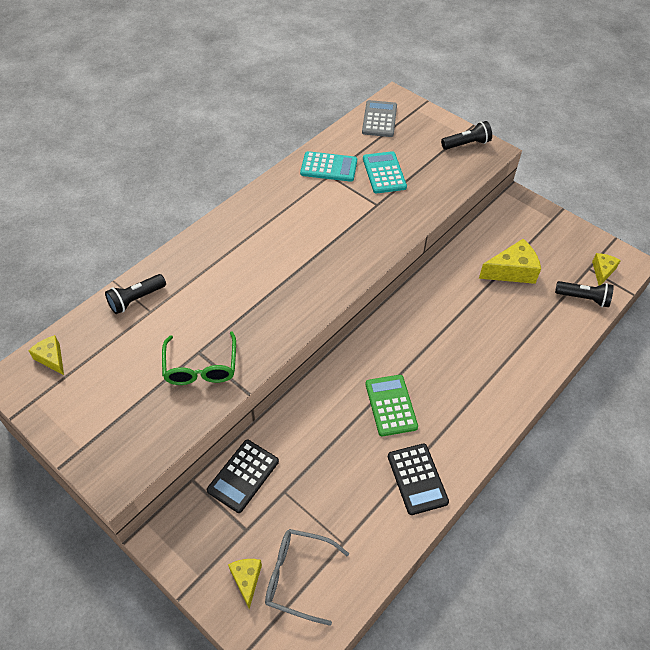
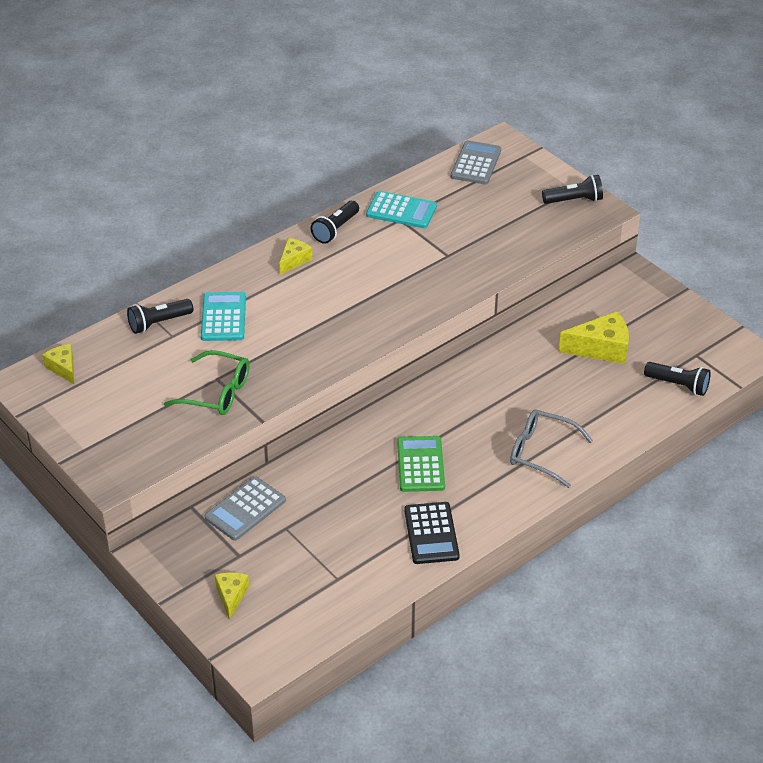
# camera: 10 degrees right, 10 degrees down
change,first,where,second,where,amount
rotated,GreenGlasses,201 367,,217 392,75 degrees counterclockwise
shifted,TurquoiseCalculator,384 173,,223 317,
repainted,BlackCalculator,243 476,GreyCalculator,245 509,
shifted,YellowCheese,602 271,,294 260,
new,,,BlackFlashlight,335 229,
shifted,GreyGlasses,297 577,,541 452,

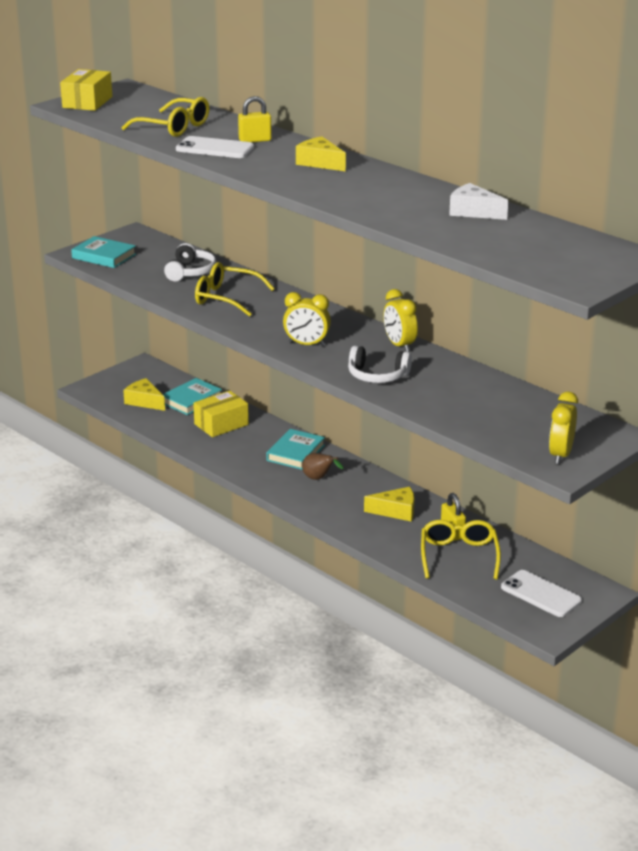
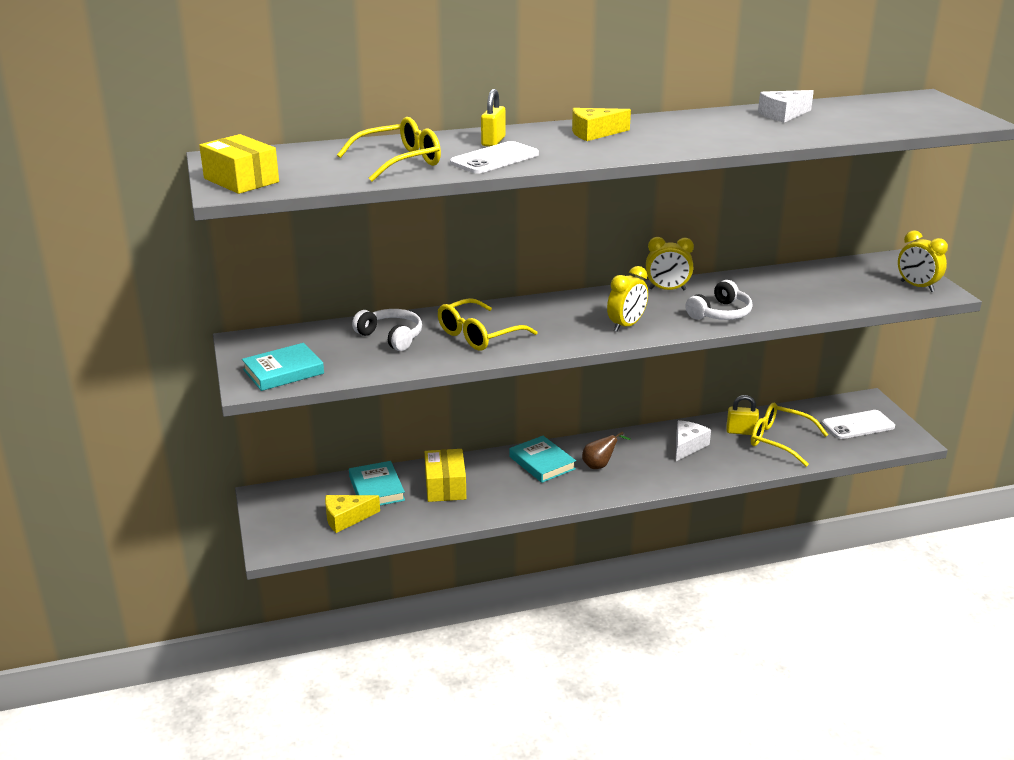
# camera: 60 degrees left, 0 degrees up
change,first,where,second,where,amount
repainted,YellowCheese,396 511,WhiteCheese,687 446,

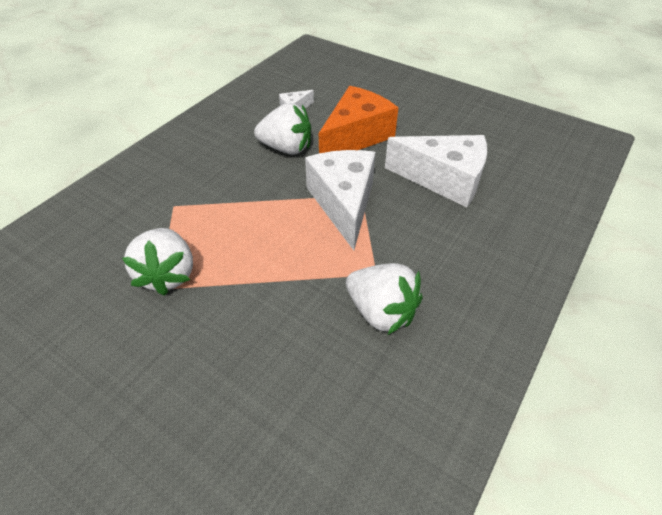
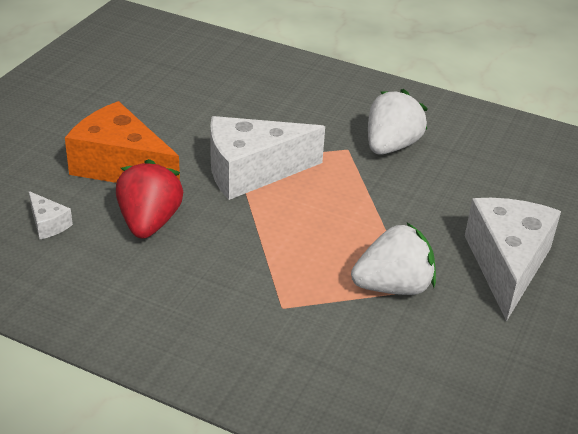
# camera: 100 degrees left, 10 degrees down
change,first,where,second,where,amount
repainted,WhiteStrawberry,286 148,RedStrawberry,149 223,
shifted,WhiteCheese,444 180,,507 264,

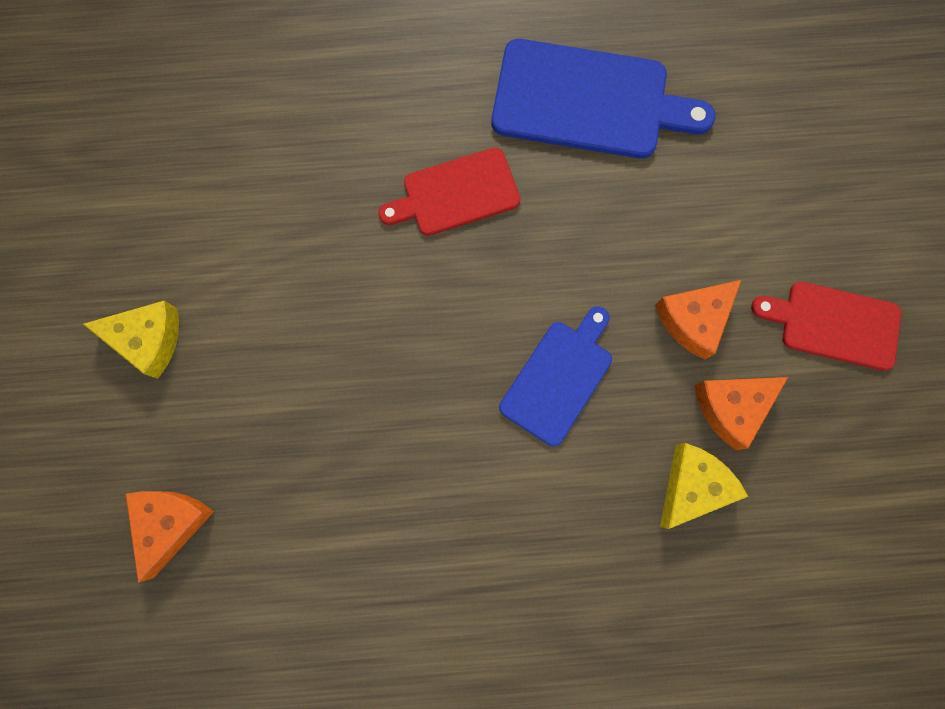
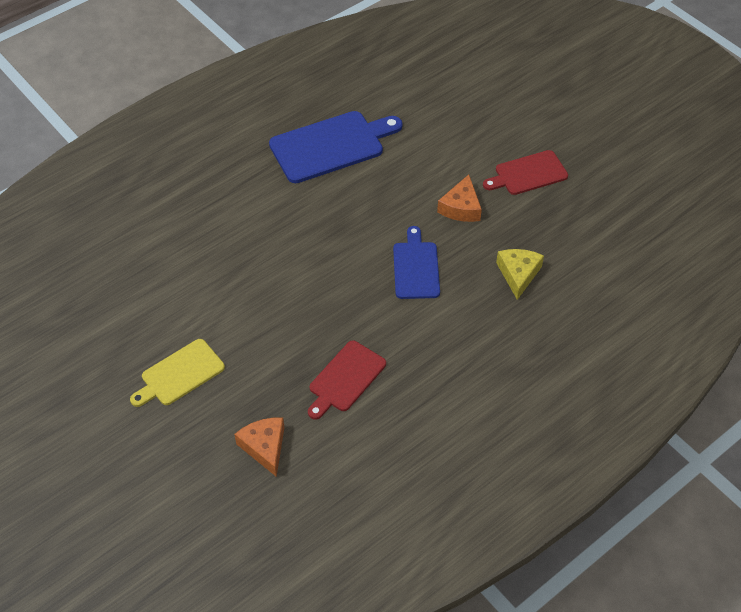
# camera: 35 degrees left, 25 degrees down
change,first,where,second,where,amount
swapped,YellowCheese,148 339,YellowCuttingBoard,180 374,
shifted,RedCuttingBoard,456 194,,345 378,
gone,OrangeCheese,731 407,,,

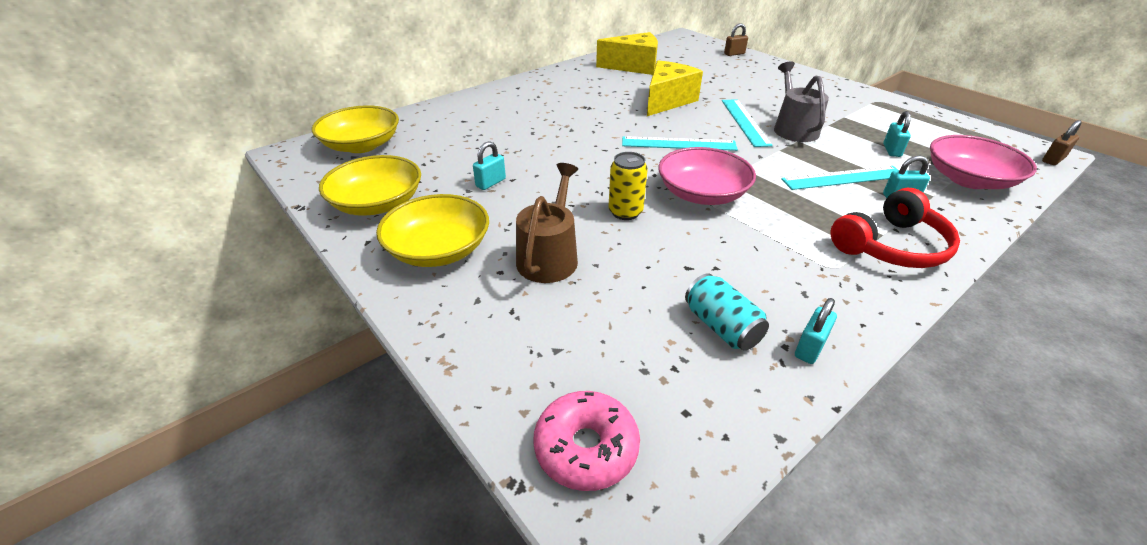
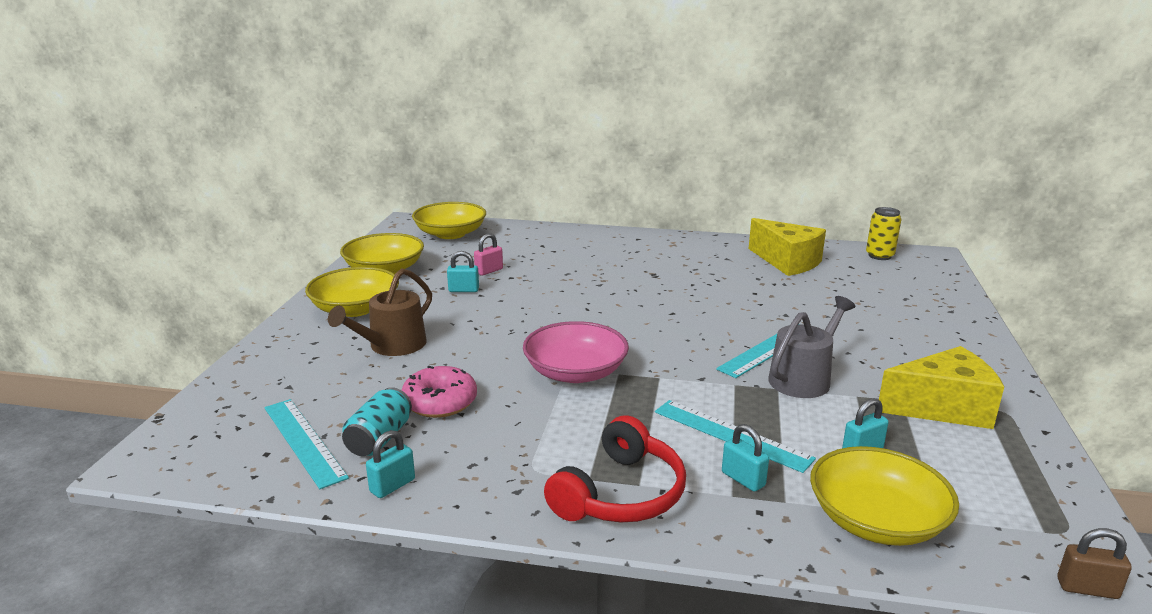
# camera: 50 degrees right, 15 degrees down
change,first,where,second,where,amount
shifted,TurquoiseRuler,678 144,,304 441,
rotated,BrownWateringCan,549 257,,392 345,150 degrees clockwise
rotated,TurquoisePadlock,810 348,,392 486,45 degrees counterclockwise
shifted,PinkDonut,586 448,,440 402,
new,,,PinkPadlock,489 271,
rotated,RedHeadphones,891 246,,620 494,75 degrees counterclockwise
repainted,PinkBowl,968 179,YellowBowl,876 520,
shifted,YellowCan,625 212,,879 256,
shifted,YellowCheese,667 101,,942 408,
gone,BrownPadlock,734 54,,,

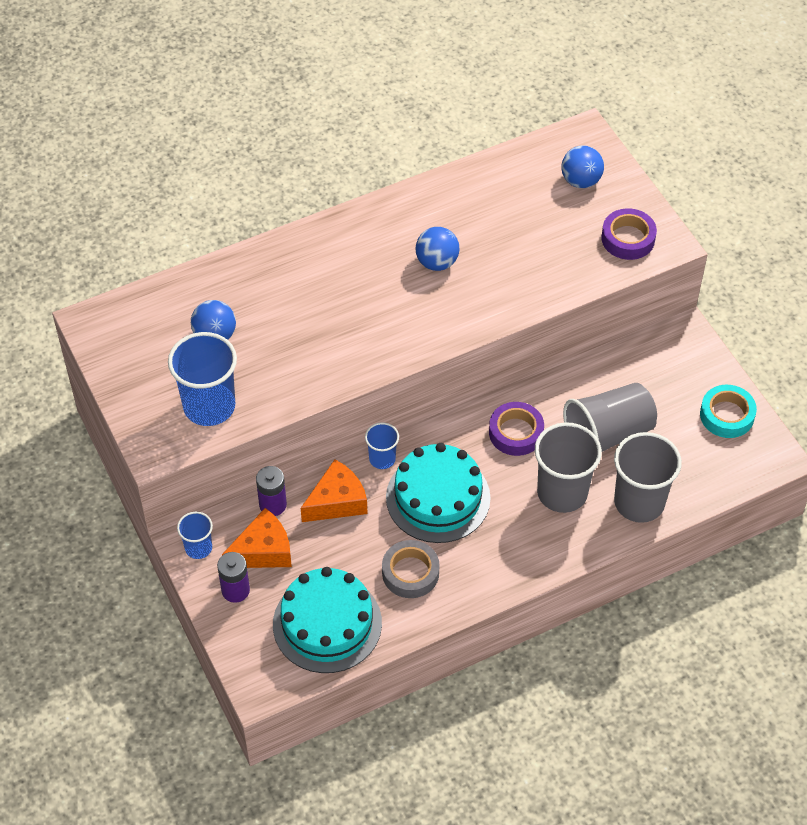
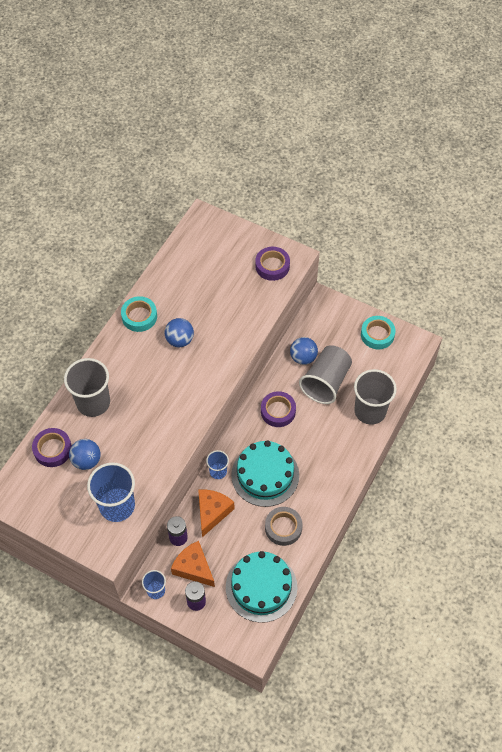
# camera: 35 degrees left, 5 degrees up
change,first,where,second,where,amount
new,,,PurpleTape,52 449,
shifted,GreyCup,562 492,,93 402,
new,,,TurquoiseTape,139 316,
rotated,OrangeCheese,263 551,,193 568,75 degrees counterclockwise
shifted,BlueBall,580 181,,303 357,

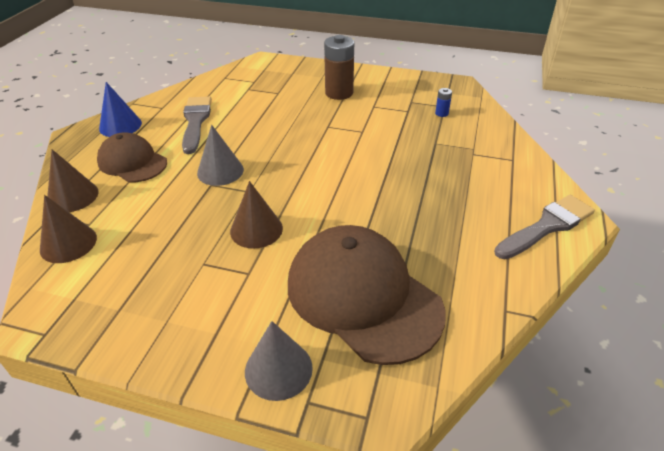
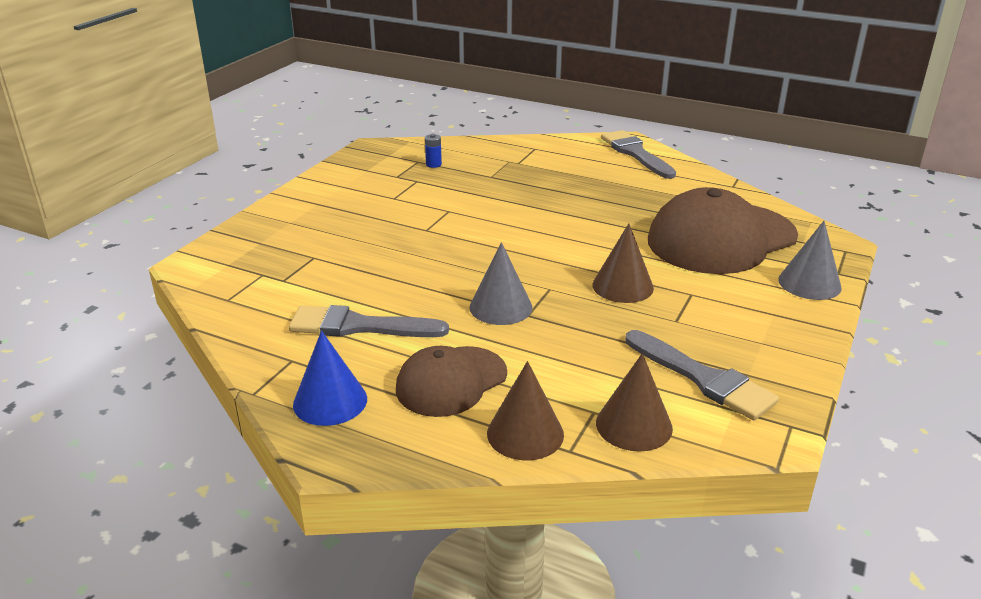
# camera: 80 degrees left, 10 degrees down
change,first,where,second,where,amount
new,,,GreyBrush,703 378,
gone,BrownBattery,339 93,,,

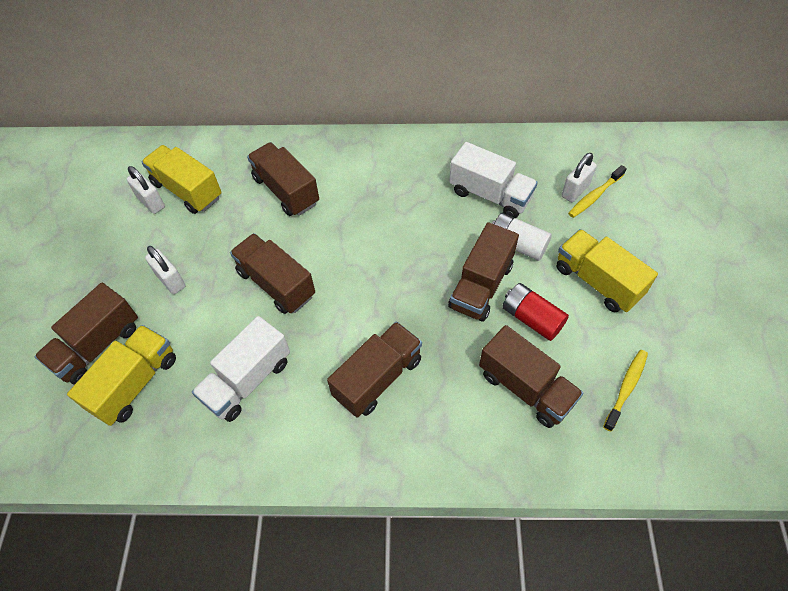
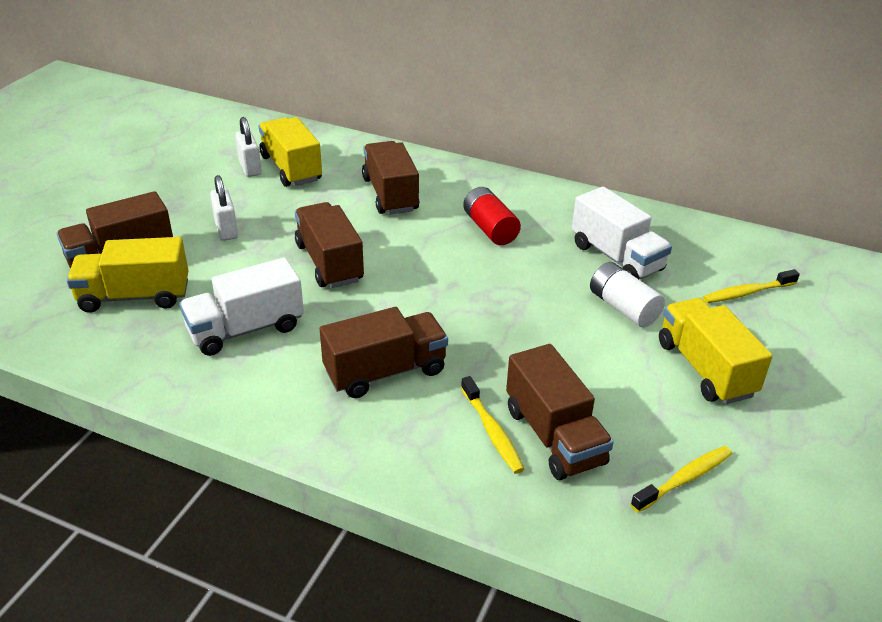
# camera: 20 degrees right, 20 degrees down
change,first,where,second,where,amount
rotated,YellowTruck,135 383,,134 296,150 degrees counterclockwise
new,,,YellowToothbrush,492 432,
shifted,RedBattery,532 318,,490 229,
gone,BrownTruck,481 286,,,
gone,WhitePadlock,575 190,,,

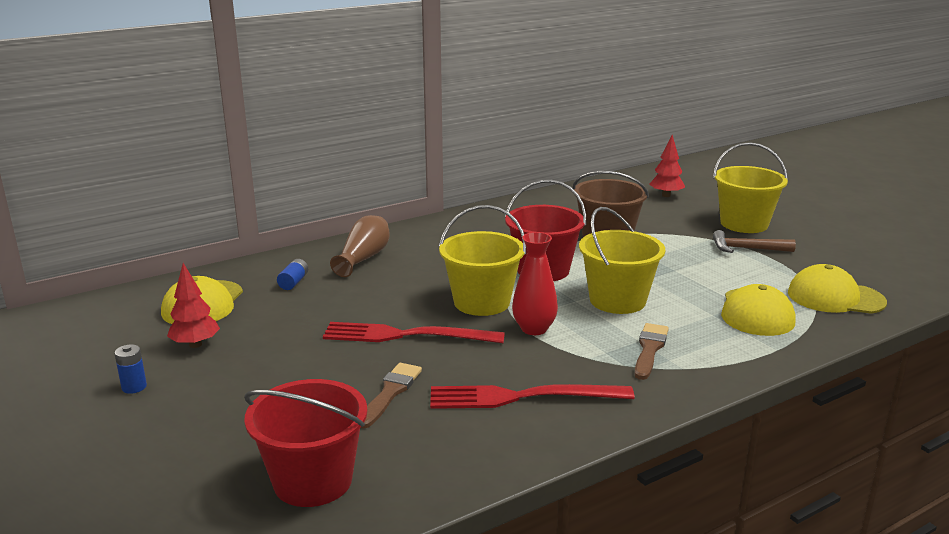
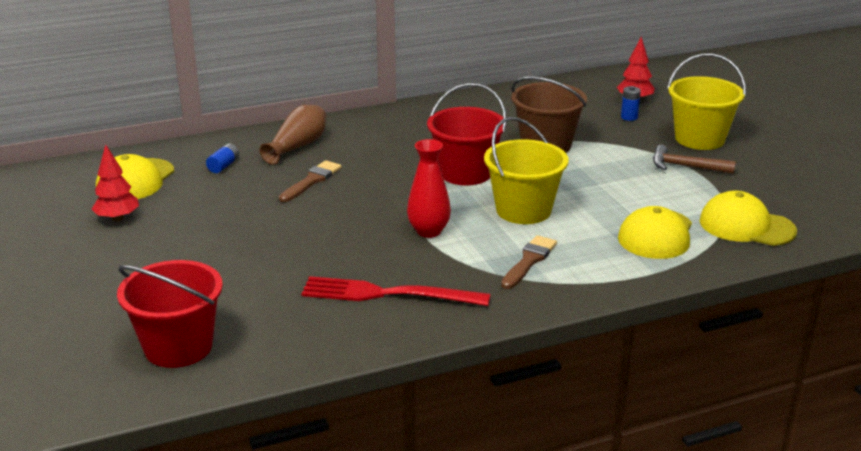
# camera: 10 degrees right, 5 degrees up
change,first,where,second,where,amount
shifted,BrownBrush,390 393,,311 181,
shifted,BlueBattery,134 387,,629 117,
gone,RedFork,406 335,,,
gone,YellowBucket,481 302,,,

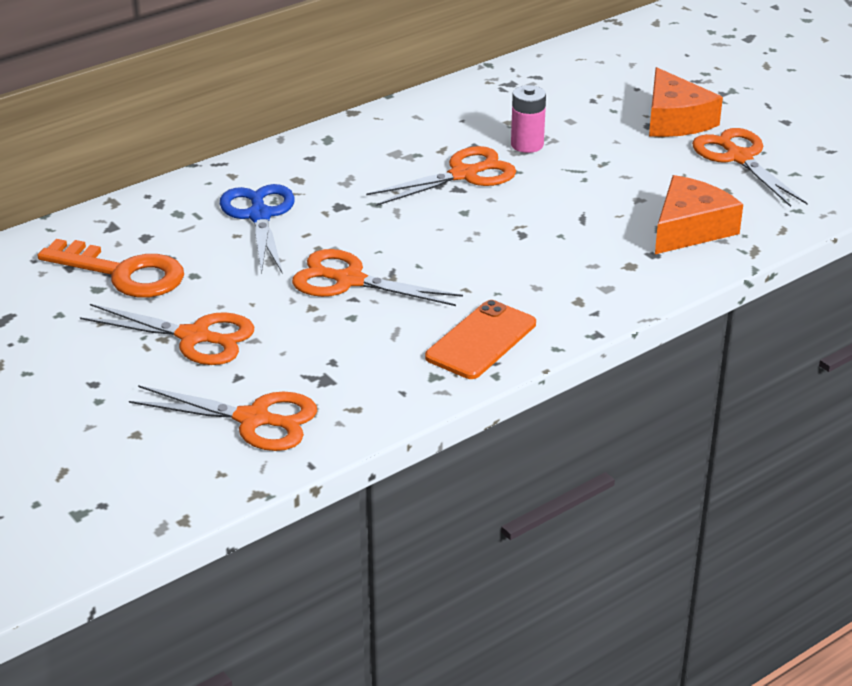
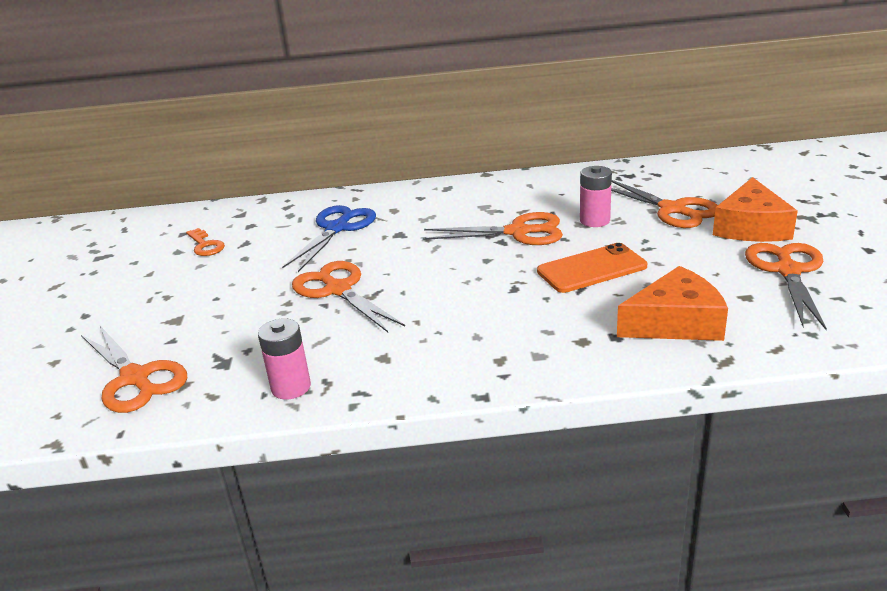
# camera: 35 degrees right, 5 degrees down
change,first,where,second,where,amount
scaled,OrangeKey,123 273,,205 245,x0.53
new,,,PinkBattery,291 387,
shifted,OrangePhone,481 340,,592 269,
shifted,OrangeScissors,194 337,,672 209,

